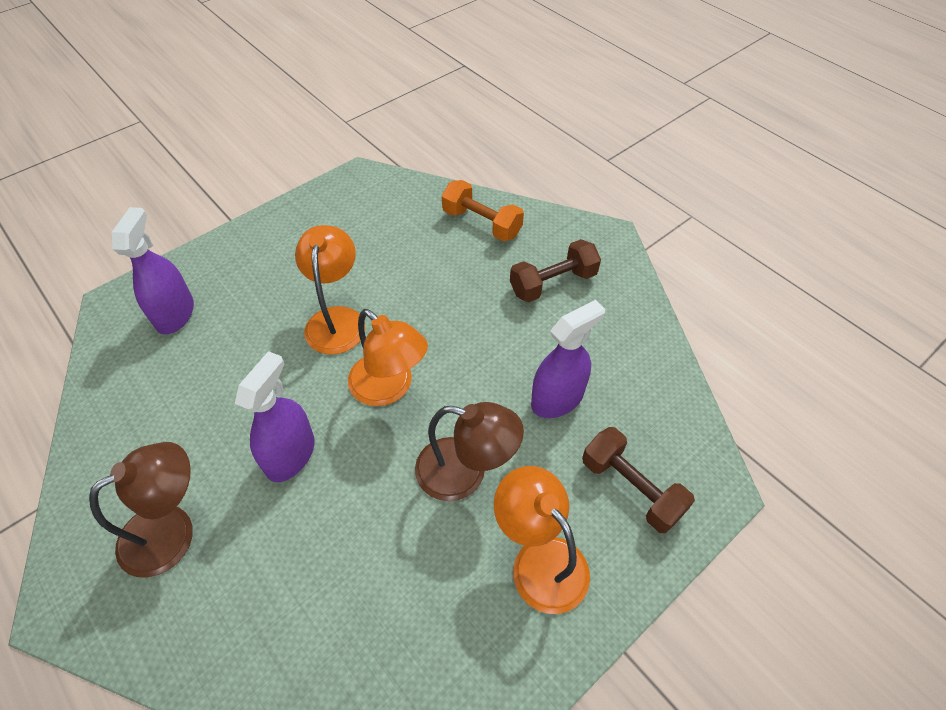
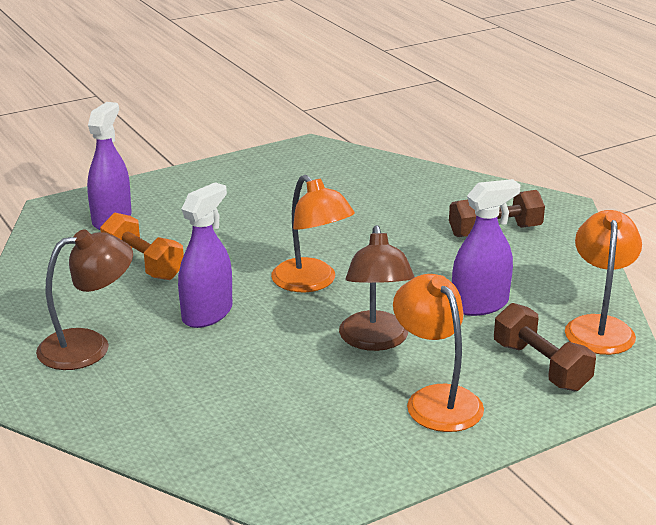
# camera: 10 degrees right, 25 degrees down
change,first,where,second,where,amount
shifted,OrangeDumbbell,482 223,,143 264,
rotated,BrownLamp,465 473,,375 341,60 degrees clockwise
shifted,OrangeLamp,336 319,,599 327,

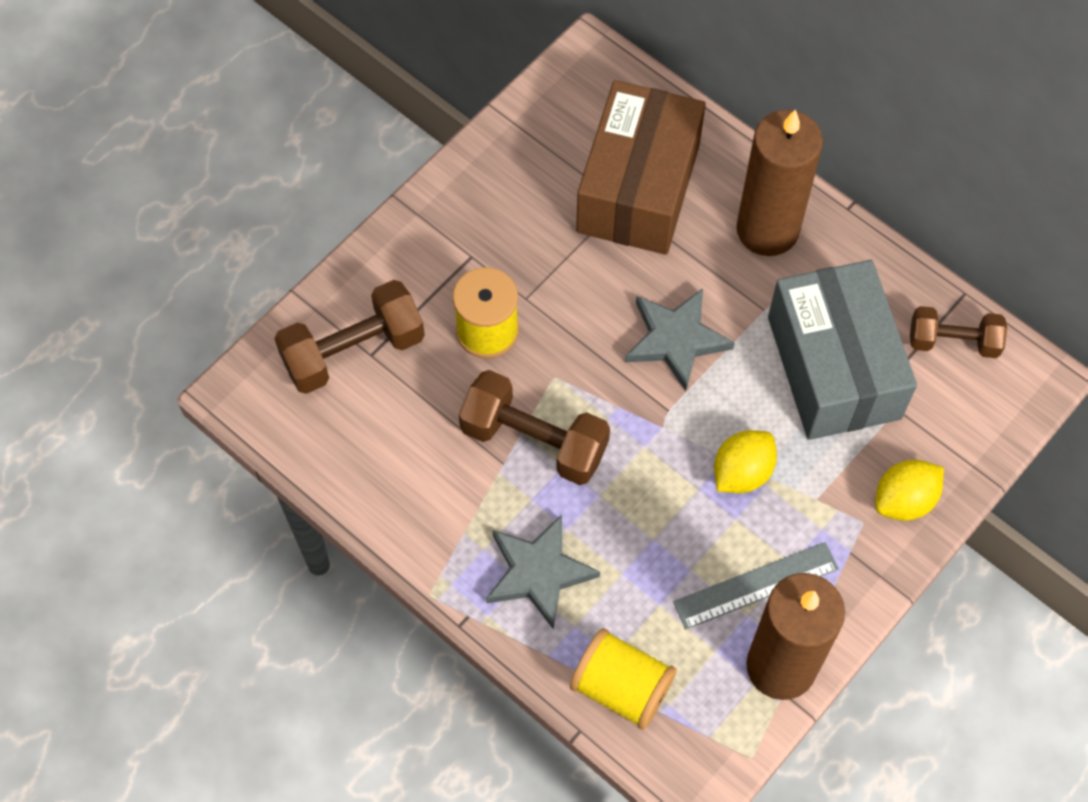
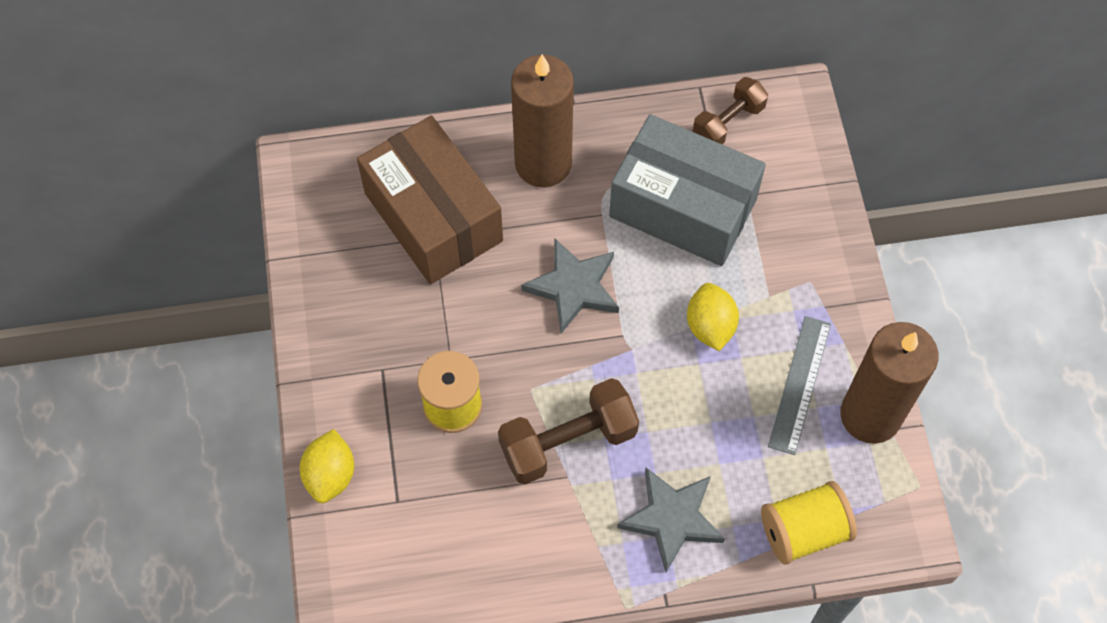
# camera: 50 degrees left, 0 degrees up
change,first,where,second,where,amount
shifted,YellowLemon,904 500,,330 475,
gone,BrownDumbbell,353 351,,,

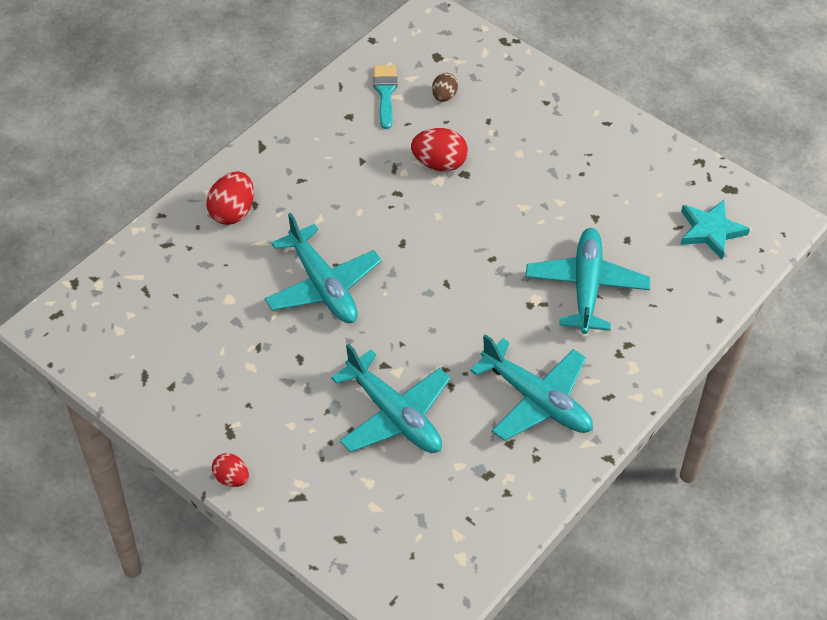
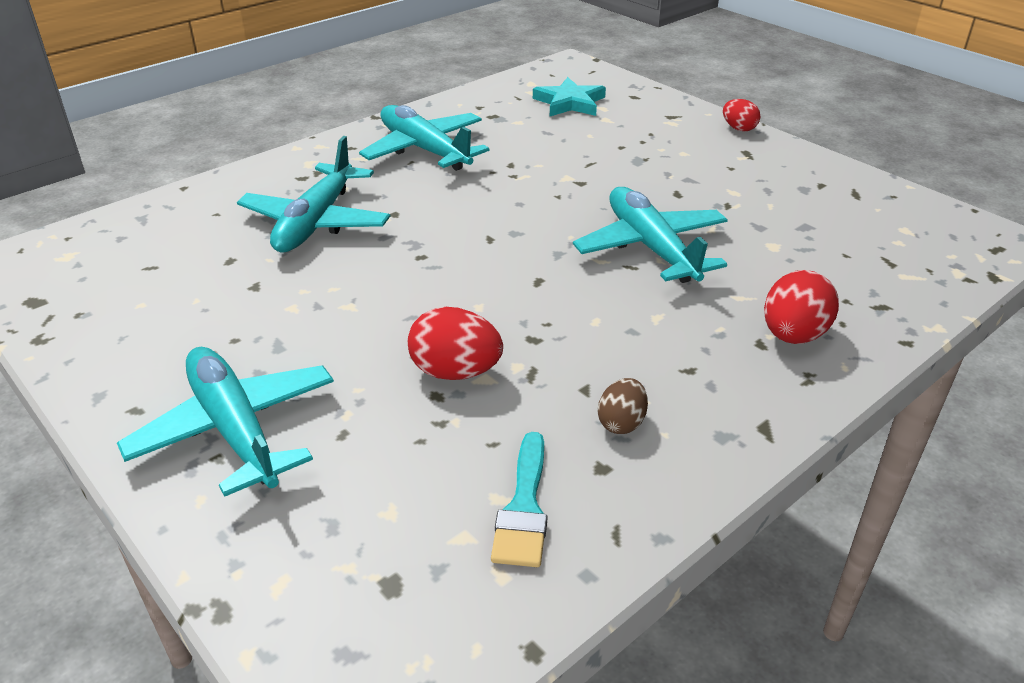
# camera: 170 degrees left, 15 degrees down
change,first,where,second,where,amount
shifted,TurquoisePlane,394 415,,235 429,
shifted,TurquoiseStar,710 231,,569 102,
shifted,BrownEgg,444 96,,621 423,

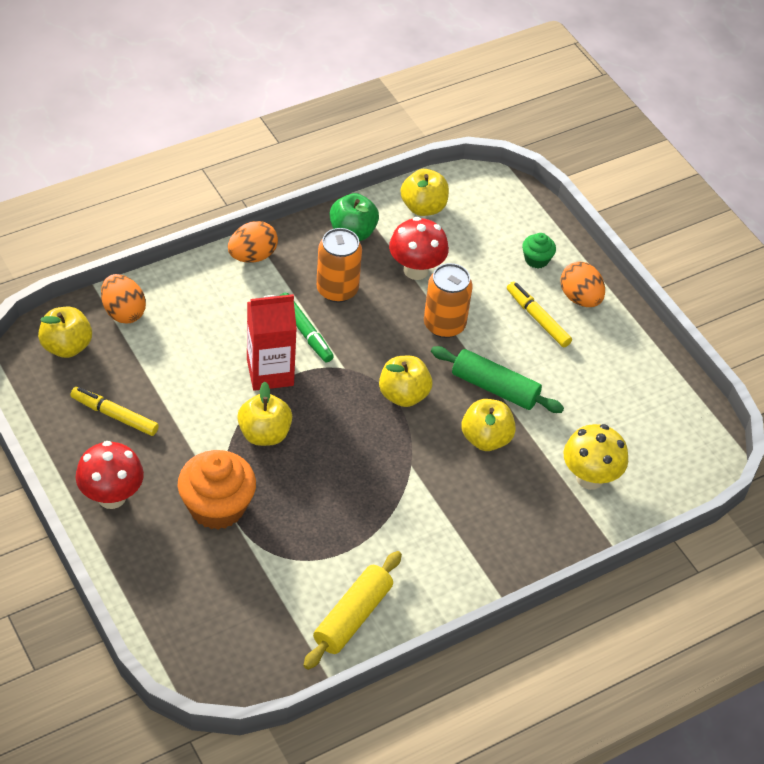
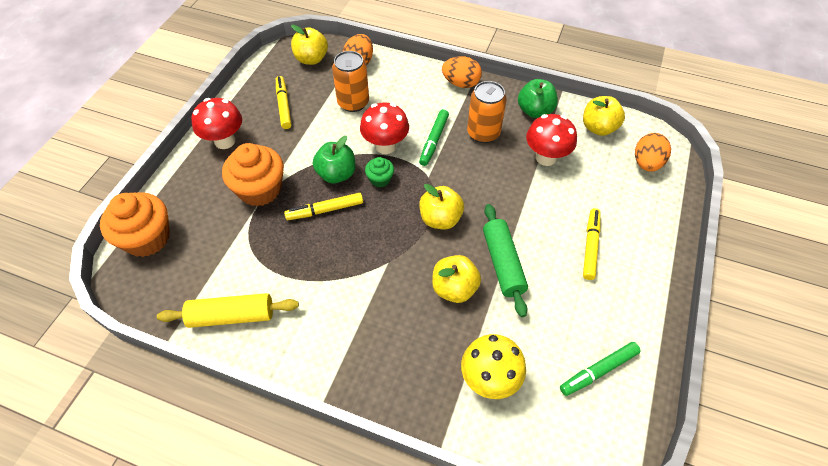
# camera: 55 degrees right, 5 degrees up
change,first,where,second,where,amount
new,,,OrangeCupcake,147 238,
new,,,YellowMarker,325 210,
repainted,YellowApple,264 434,GreenApple,336 174,
shifted,OrangeCan,444 325,,353 103,
swapped,RedCarton,270 372,RedMushroom,385 146,
shifted,GreenCupcake,536 259,,380 179,
new,,,GreenMarker,598 371,
shifted,OrangeEgg,580 298,,646 163,

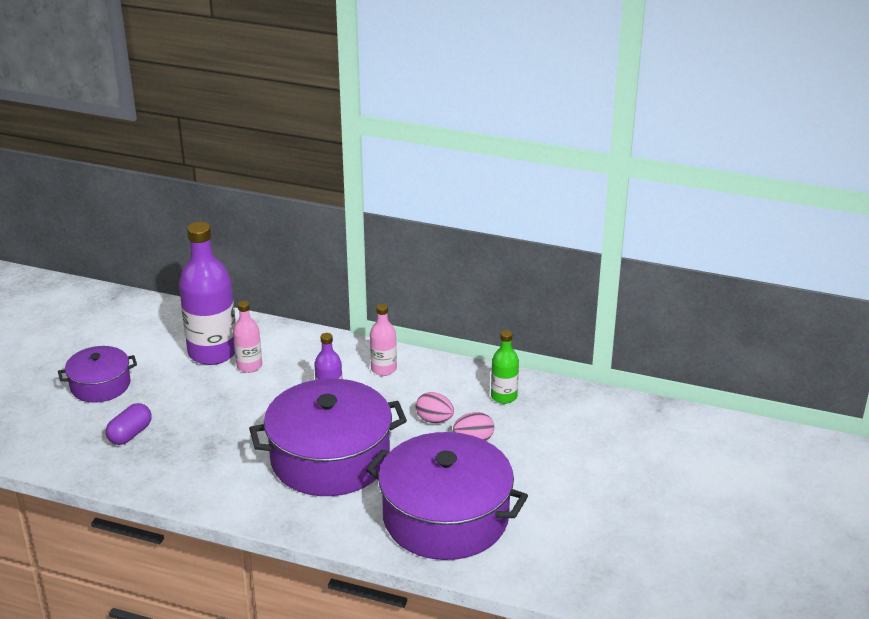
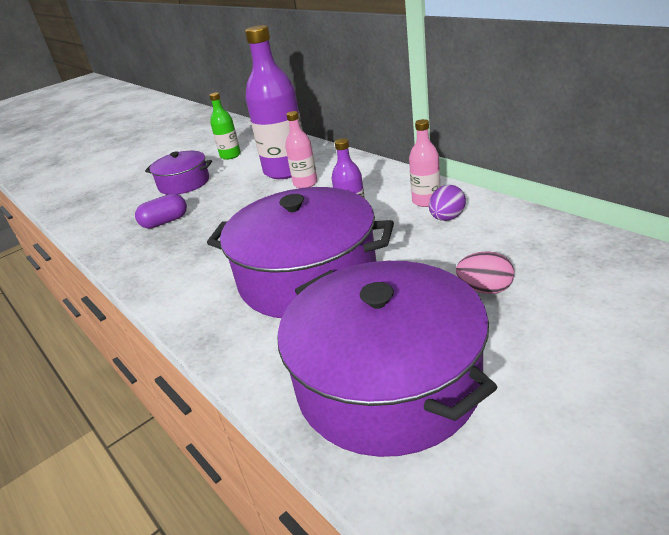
# camera: 35 degrees right, 0 degrees up
change,first,where,second,where,amount
shifted,GreenBottle,504 396,,230 155,
new,,,PurpleEgg,447 218,
gone,PinkEgg,434 420,,,

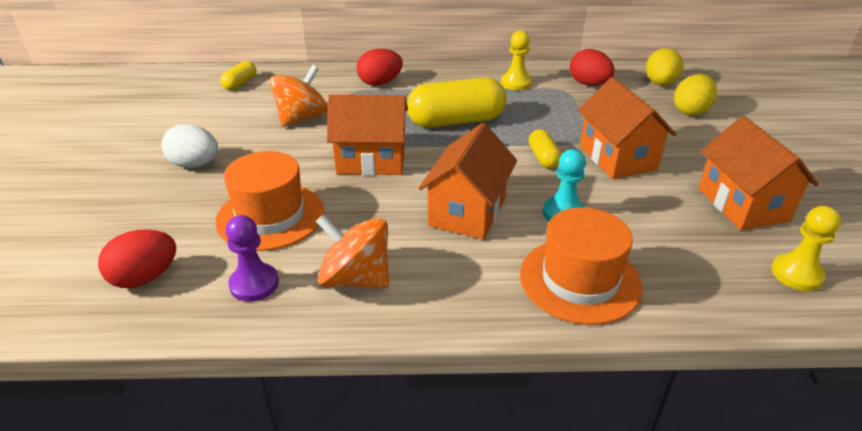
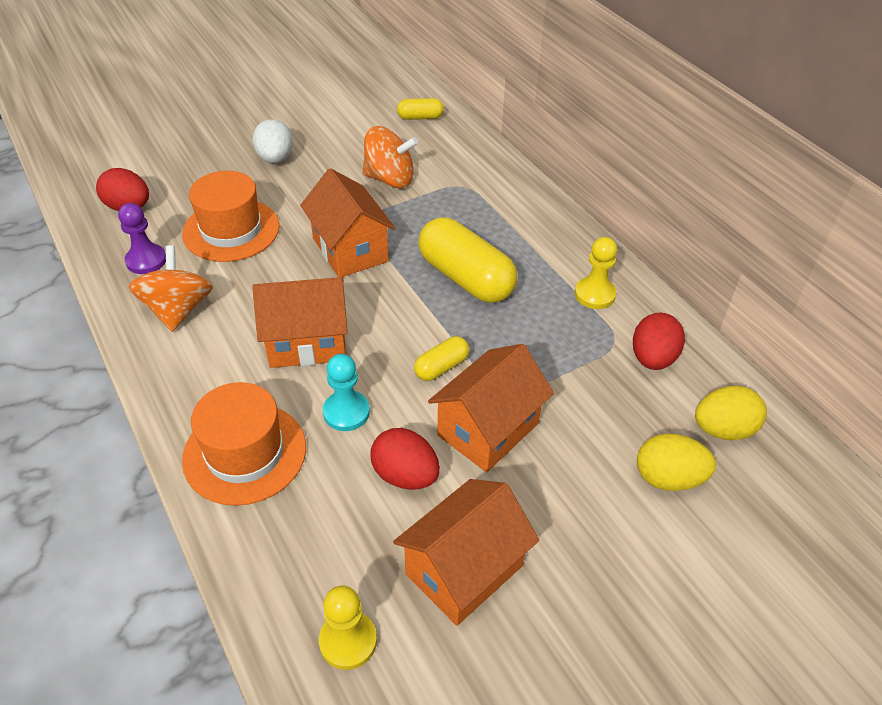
# camera: 60 degrees right, 10 degrees up
change,first,where,second,where,amount
shifted,RedEgg,380 83,,405 475,

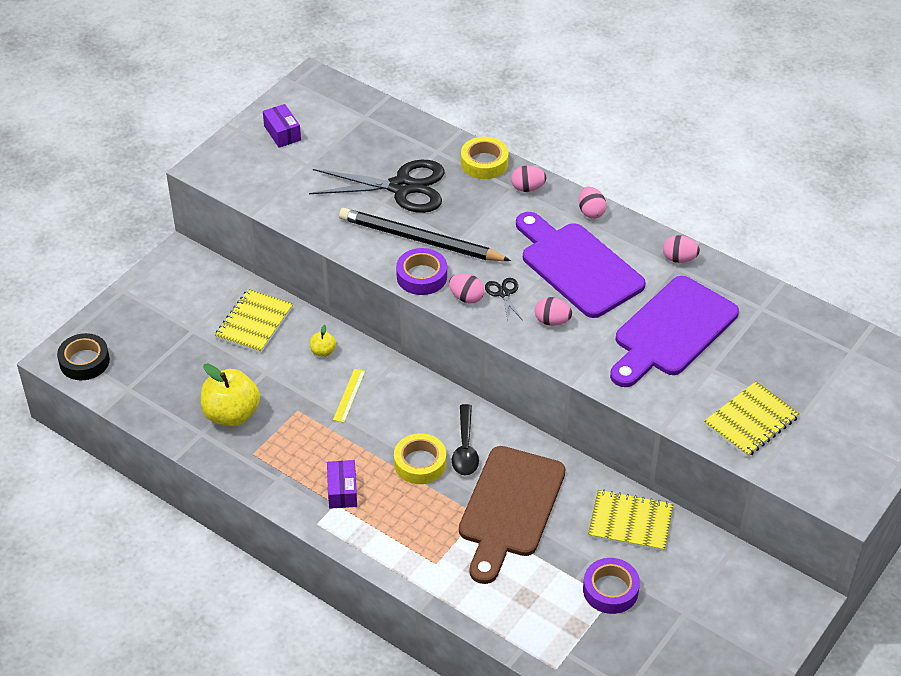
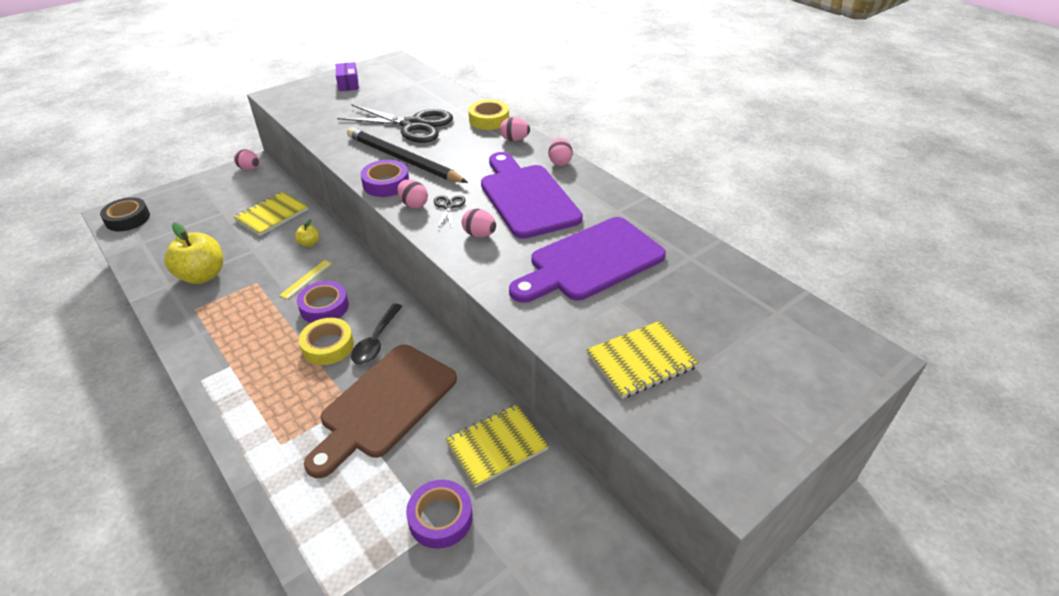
# camera: 15 degrees right, 5 degrees down
change,first,where,second,where,amount
shifted,PinkEgg,679 259,,249 169,
new,,,PurpleTape,324 307,
rotated,YellowNotebook,630 522,,496 446,60 degrees counterclockwise
gone,PurpleBox,342 491,,,

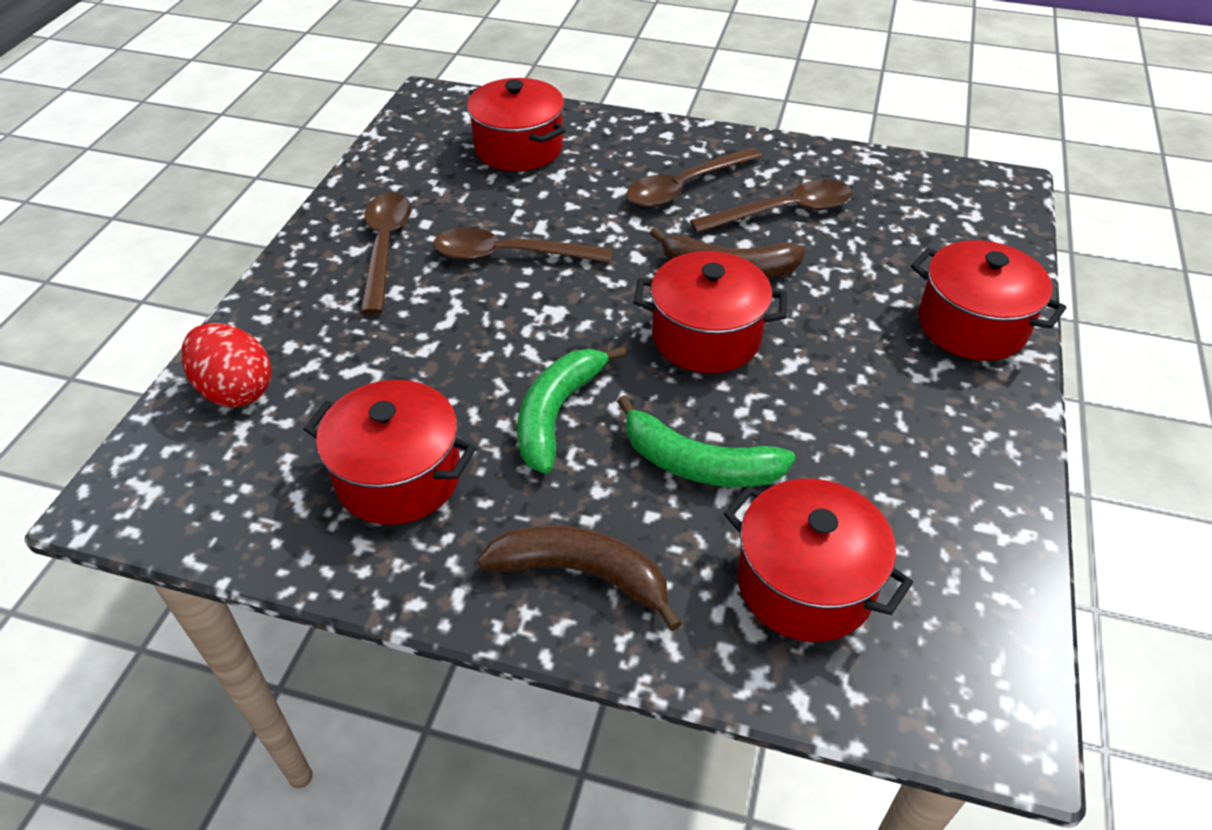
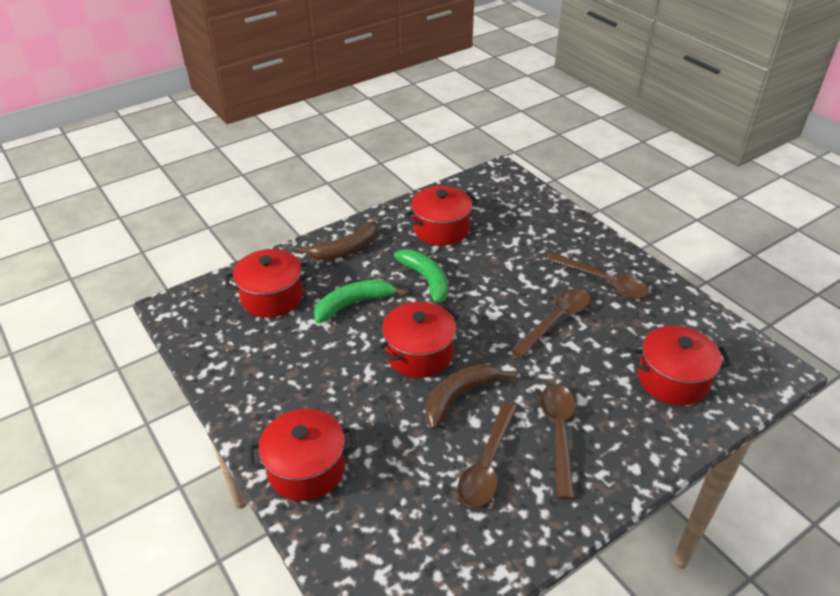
# camera: 130 degrees right, 5 degrees down
change,first,where,second,where,amount
gone,RedEgg,236 390,,,

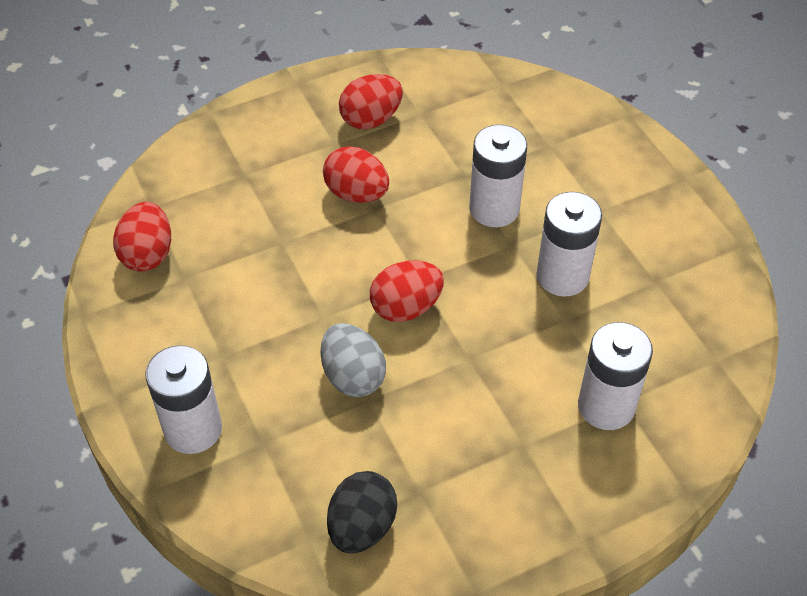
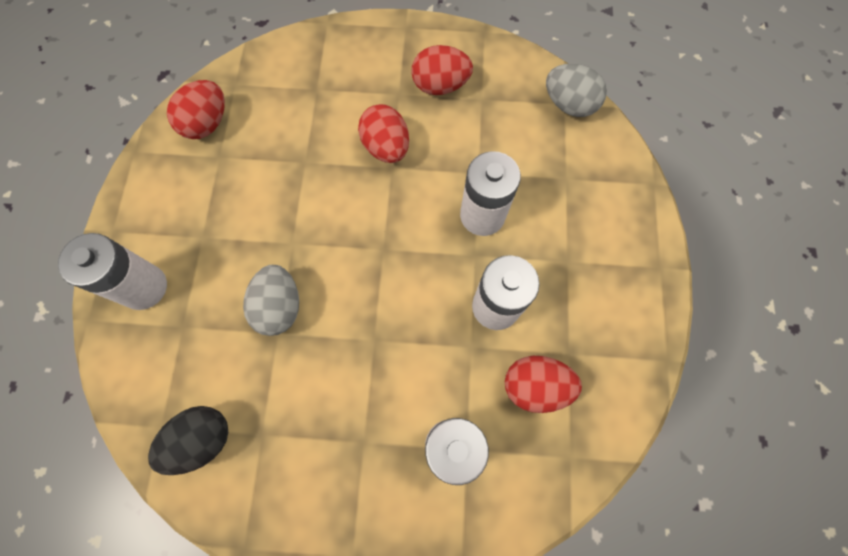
# camera: 30 degrees right, 20 degrees up
change,first,where,second,where,amount
shifted,RedEgg,406 307,,535 386,
new,,,GreyEgg,569 104,

